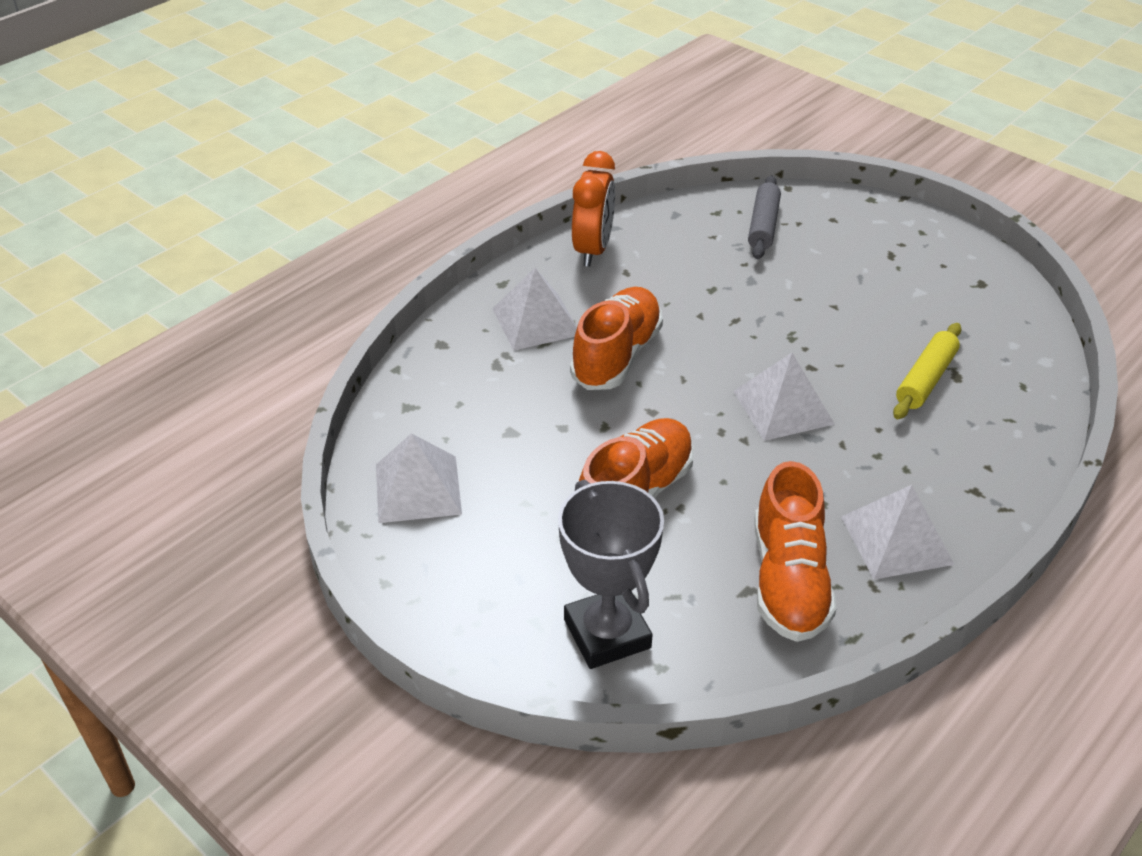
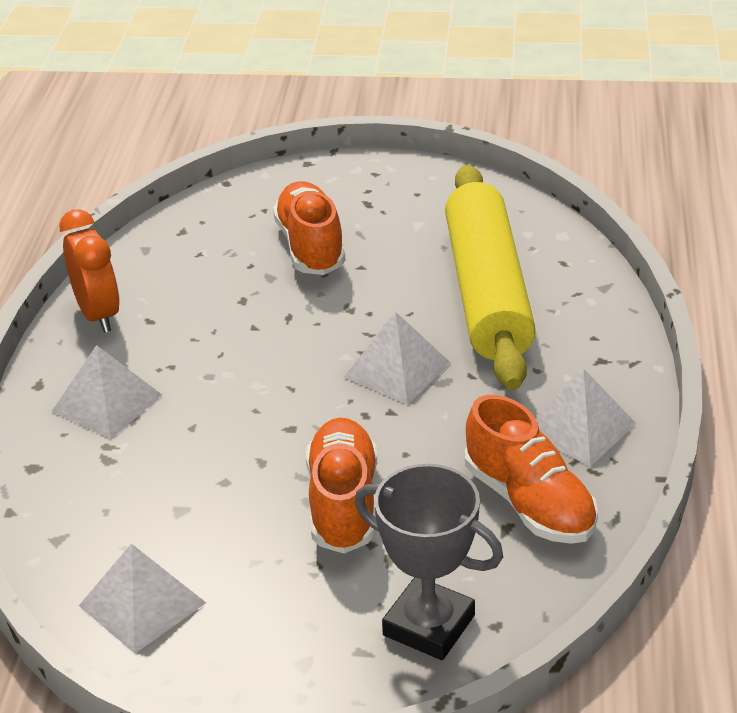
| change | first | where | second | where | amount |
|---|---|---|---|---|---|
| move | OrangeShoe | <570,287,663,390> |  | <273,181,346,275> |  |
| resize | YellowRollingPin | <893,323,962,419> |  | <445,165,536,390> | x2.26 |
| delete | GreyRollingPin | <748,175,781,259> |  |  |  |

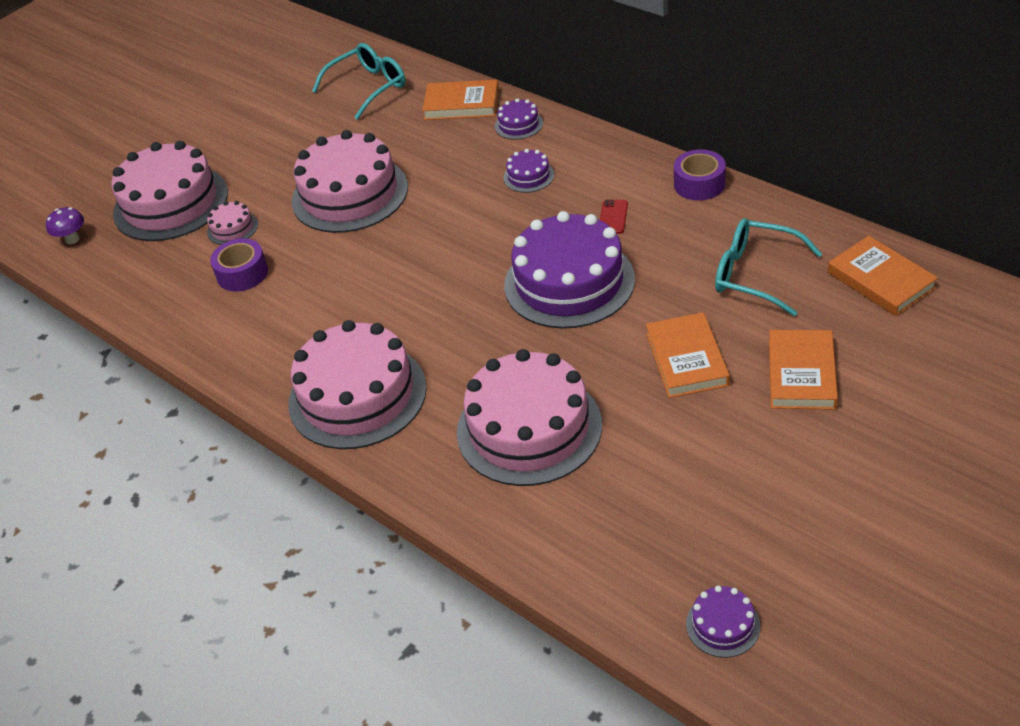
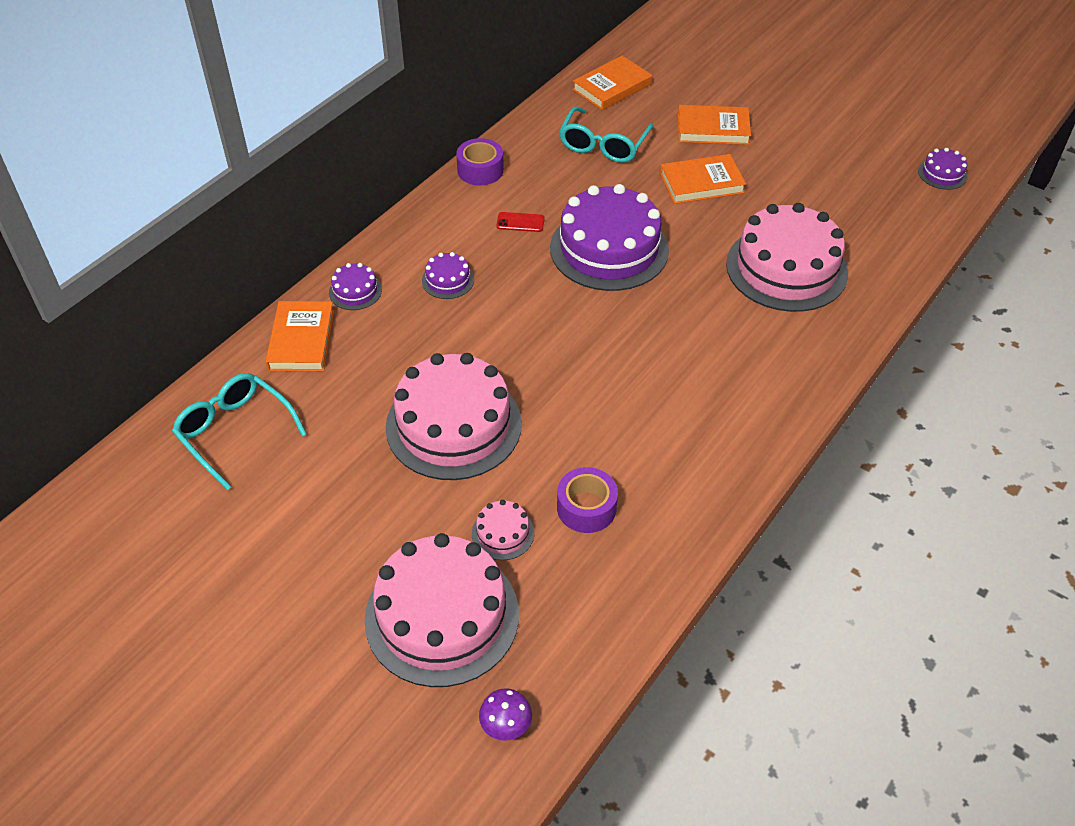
| change | first | where | second | where | amount |
|---|---|---|---|---|---|
| delete | PinkCake | <288,320,427,449> |  |  |  |

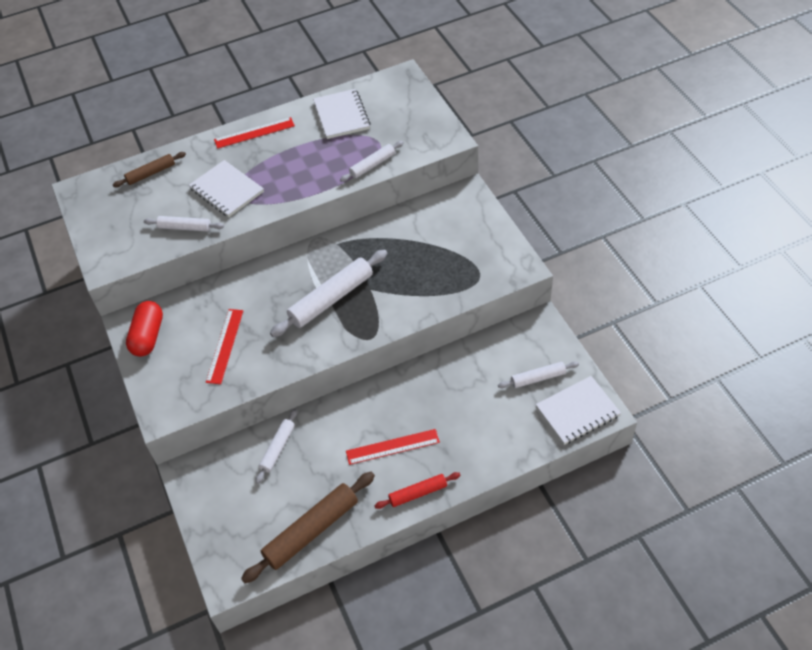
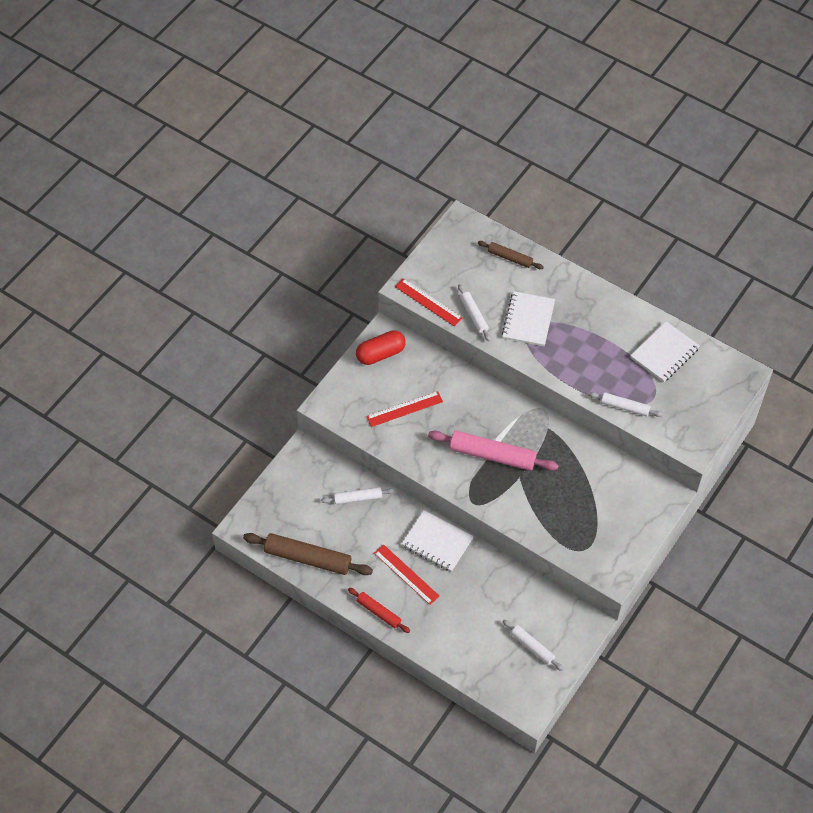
| change | first | where | second | where | amount |
|---|---|---|---|---|---|
| move | RedRuler | <214,117,295,149> |  | <395,278,463,327> |  |
| move | WhiteNotebook | <536,376,621,445> |  | <401,510,474,572> |  |
| recolor | WhiteRollingPin | <270,250,388,337> | PinkRollingPin | <428,431,559,471> |  |

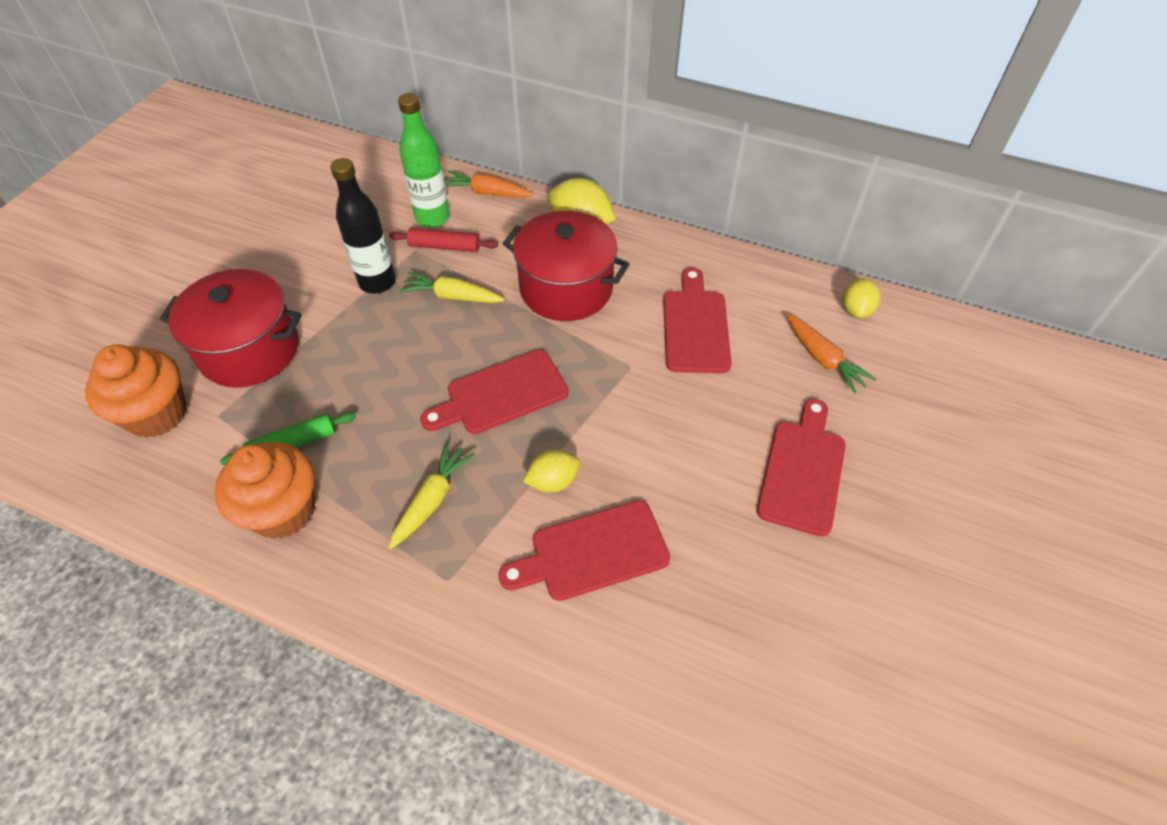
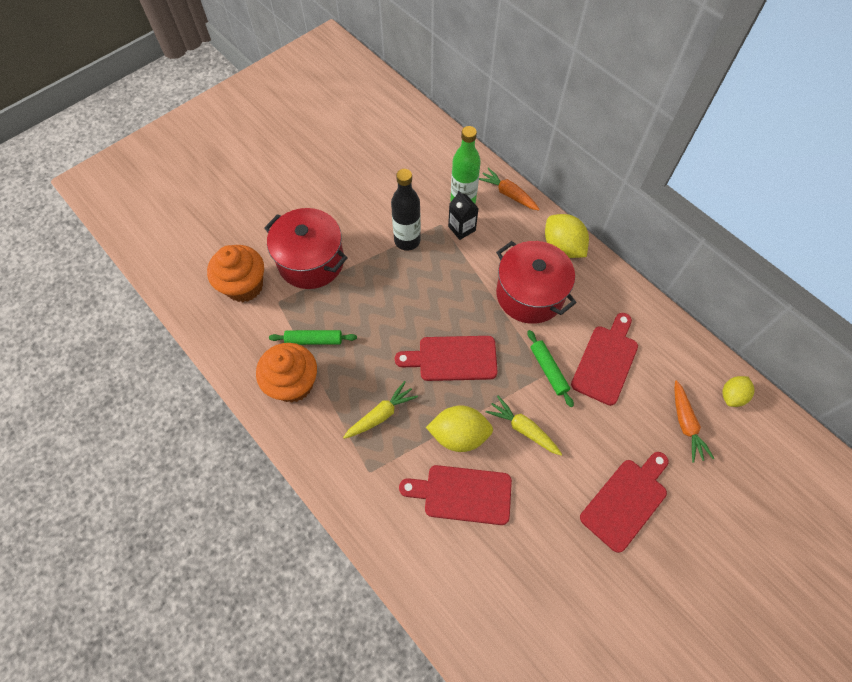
| change | first | where | second | where | amount |
|---|---|---|---|---|---|
| resize | YellowLemon | <523,450,580,492> |  | <426,405,493,452> | x1.60 |
| replace | RedRollingPin | <389,228,498,252> | BlackCarton | <448,191,479,240> |  |
| move | YellowCarrot | <399,272,505,303> |  | <486,396,562,455> |  |
| insert |  |  | GreenRollingPin | <527,330,574,407> |  |

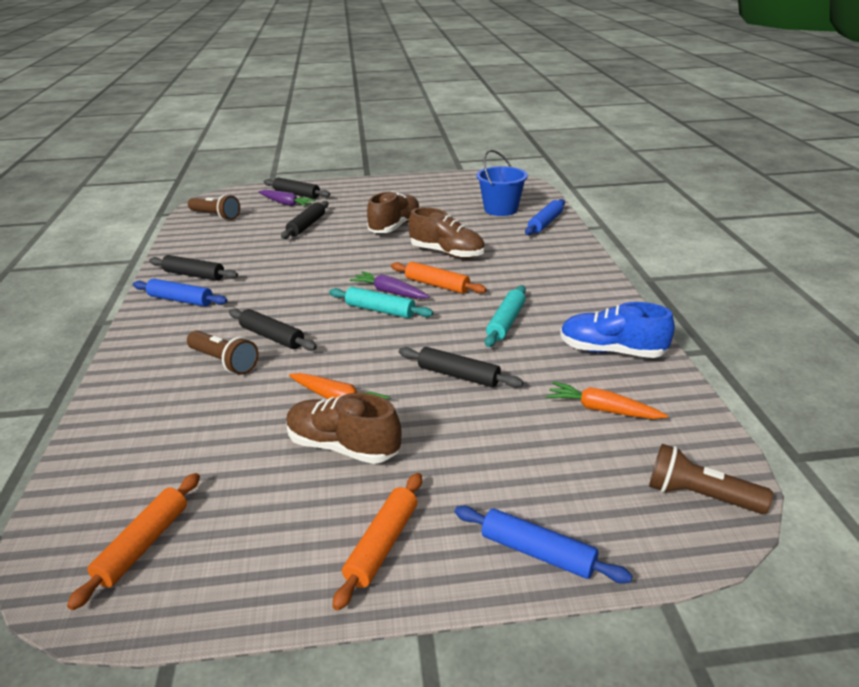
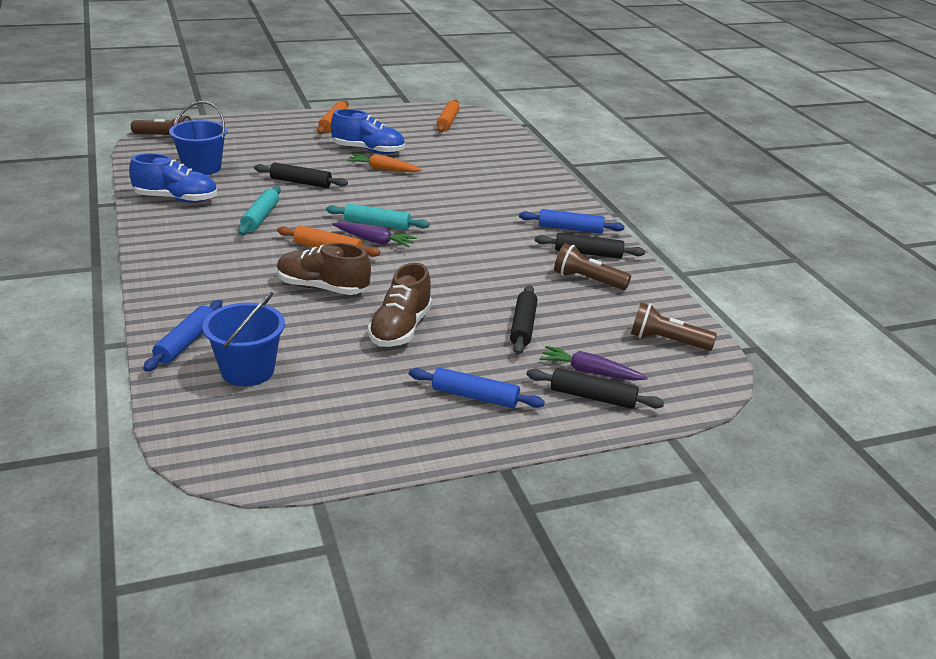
| change | first | where | second | where | amount |
|---|---|---|---|---|---|
| replace | OrangeCarrot | <546,381,668,419> | BlueBucket | <169,101,227,175> |  |
| recolor | BrownShoe | <286,393,401,464> | BlueShoe | <331,109,405,154> |  |
| move | BlueRollingPin | <455,506,633,584> |  | <409,367,545,408> |  |
| move | BrownFlashlight | <187,330,258,375> |  | <554,243,631,290> |  |
| delete | BlackRollingPin | <229,308,317,351> |  |  |  |

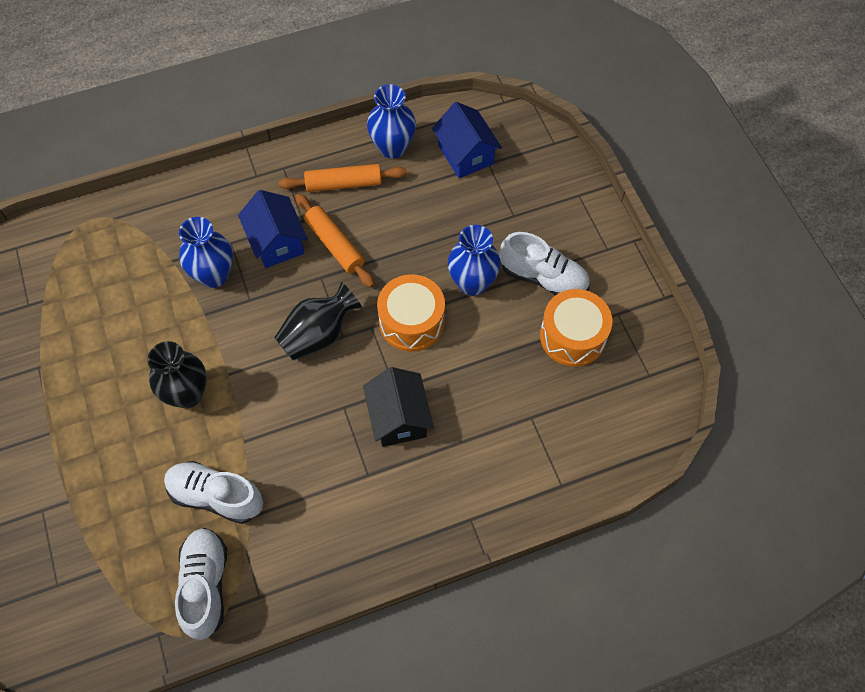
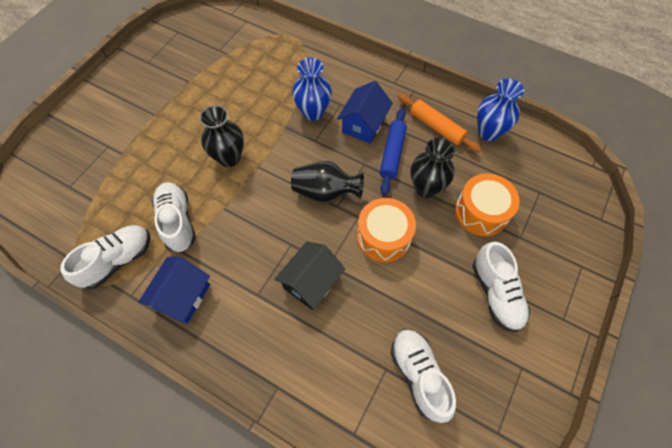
| change | first | where | second | where | amount |
|---|---|---|---|---|---|
| move | BlueHouse | <432,102,502,178> |  | <138,257,210,324> |  |
| recolor | OrangeRollingPin | <295,193,374,288> | BlueRollingPin | <380,108,407,195> |  |
| insert |  |  | WhiteShoe | <391,329,456,423> |  |
| insert |  |  | BlackVase | <410,138,455,198> |  |
| move | OrangeDrum | <540,289,613,367> |  | <455,174,520,236> |  |
| delete | BlueVase | <448,225,501,296> |  |  |  |

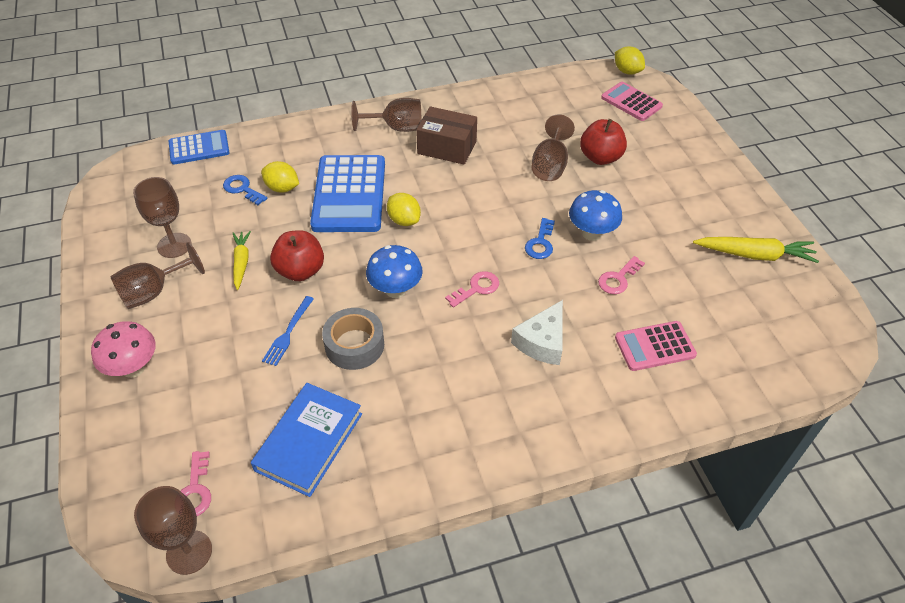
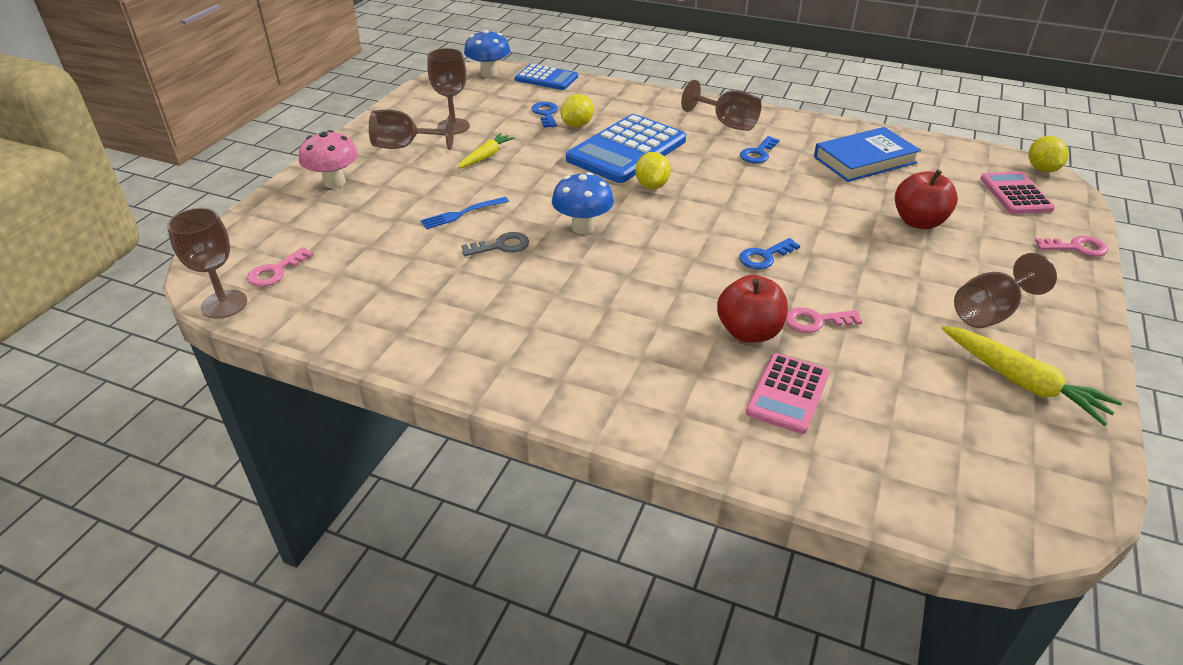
| change | first | where | second | where | amount |
|---|---|---|---|---|---|
| replace | GreyTape | <322,308,384,370> | GreyKey | <461,232,529,256> |  |
| move | BlueMushroom | <569,190,622,241> |  | <464,30,510,78> |  |
| rotate | YellowLemon | <261,161,299,193> |  | <561,94,594,127> | 60 degrees clockwise |
| move | RedApple | <270,230,324,281> |  | <717,275,788,343> |  |
| replace | BrownBox | <416,106,477,165> | BlueKey | <740,136,780,163> |  |
| rotate | PinkCalculator | <615,321,697,371> |  | <746,353,829,434> | 90 degrees counterclockwise |
| move | BlueBook | <251,383,362,497> |  | <814,127,921,182> |  |
| move | BrownGoblet | <532,114,575,181> |  | <954,253,1057,328> |  |
| move | PinkKey | <445,271,499,308> |  | <1035,236,1108,257> |  |
| delete | WhiteCheese | <511,300,563,365> |  |  |  |

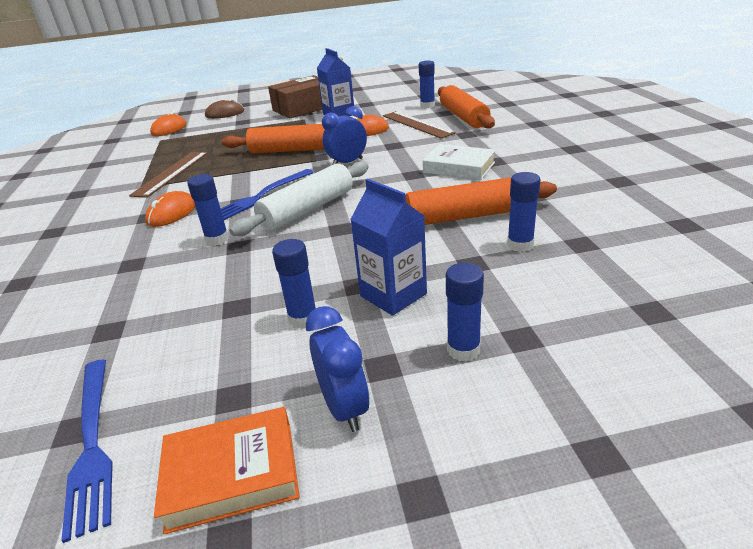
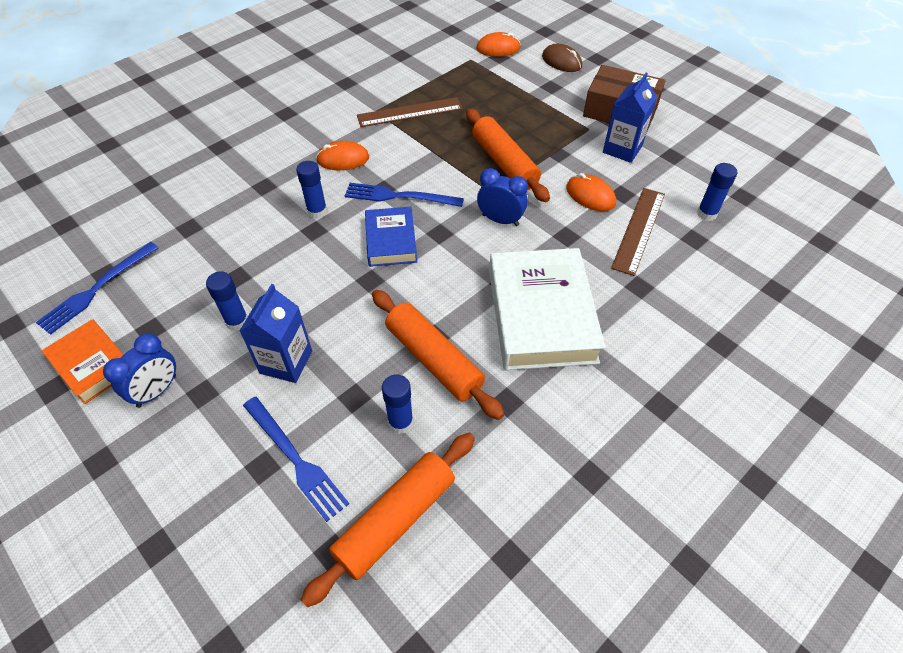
| change | first | where | second | where | amount |
|---|---|---|---|---|---|
| insert |  |  | BlueFork | <243,397,349,522> |  |
| move | OrangeRollingPin | <438,85,495,129> |  | <301,433,475,607> |  |
| replace | WhiteRollingPin | <229,162,368,236> | BlueBook | <365,207,417,267> |  |
| resize | WhiteBook | <423,144,496,180> |  | <489,248,605,370> | x1.78 |
| delete | BlueGlueStick | <446,263,484,362> |  |  |  |

